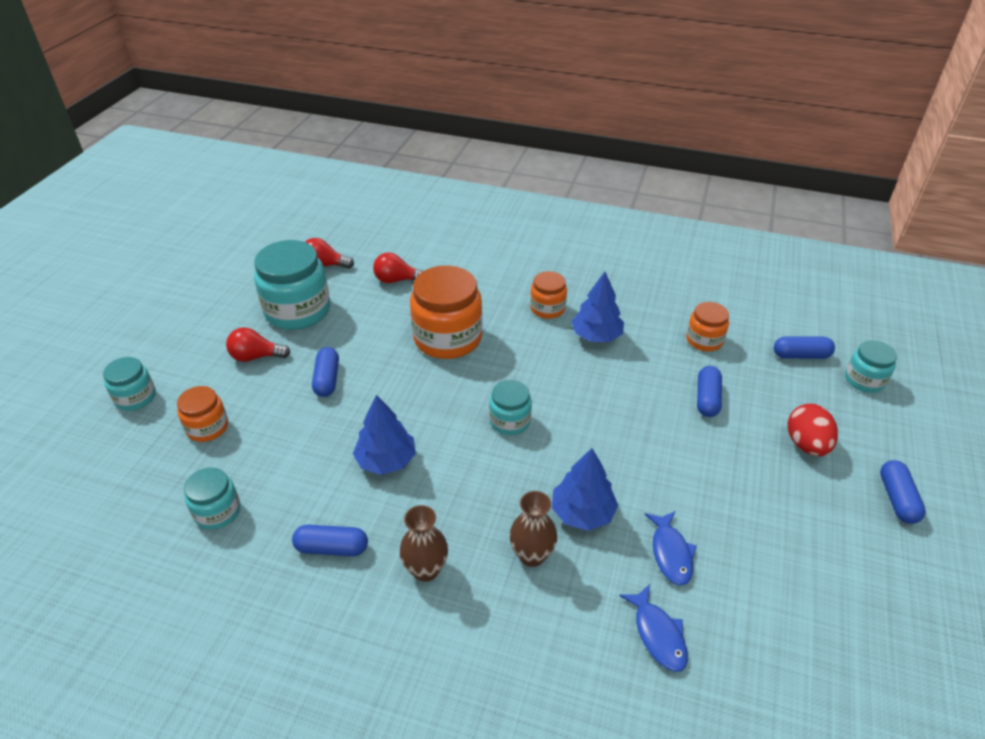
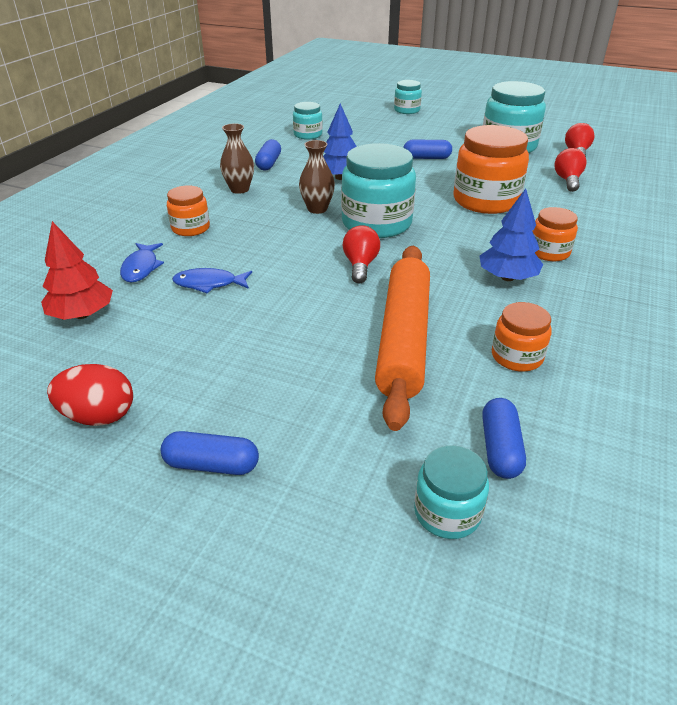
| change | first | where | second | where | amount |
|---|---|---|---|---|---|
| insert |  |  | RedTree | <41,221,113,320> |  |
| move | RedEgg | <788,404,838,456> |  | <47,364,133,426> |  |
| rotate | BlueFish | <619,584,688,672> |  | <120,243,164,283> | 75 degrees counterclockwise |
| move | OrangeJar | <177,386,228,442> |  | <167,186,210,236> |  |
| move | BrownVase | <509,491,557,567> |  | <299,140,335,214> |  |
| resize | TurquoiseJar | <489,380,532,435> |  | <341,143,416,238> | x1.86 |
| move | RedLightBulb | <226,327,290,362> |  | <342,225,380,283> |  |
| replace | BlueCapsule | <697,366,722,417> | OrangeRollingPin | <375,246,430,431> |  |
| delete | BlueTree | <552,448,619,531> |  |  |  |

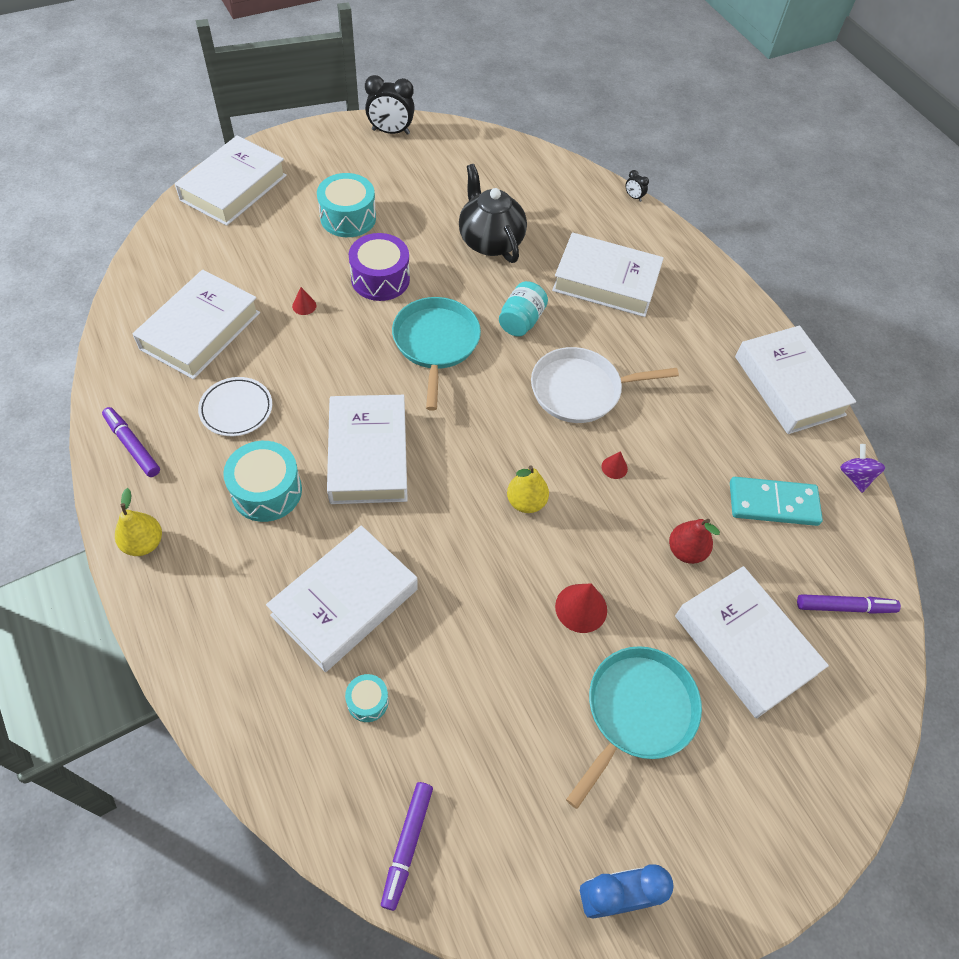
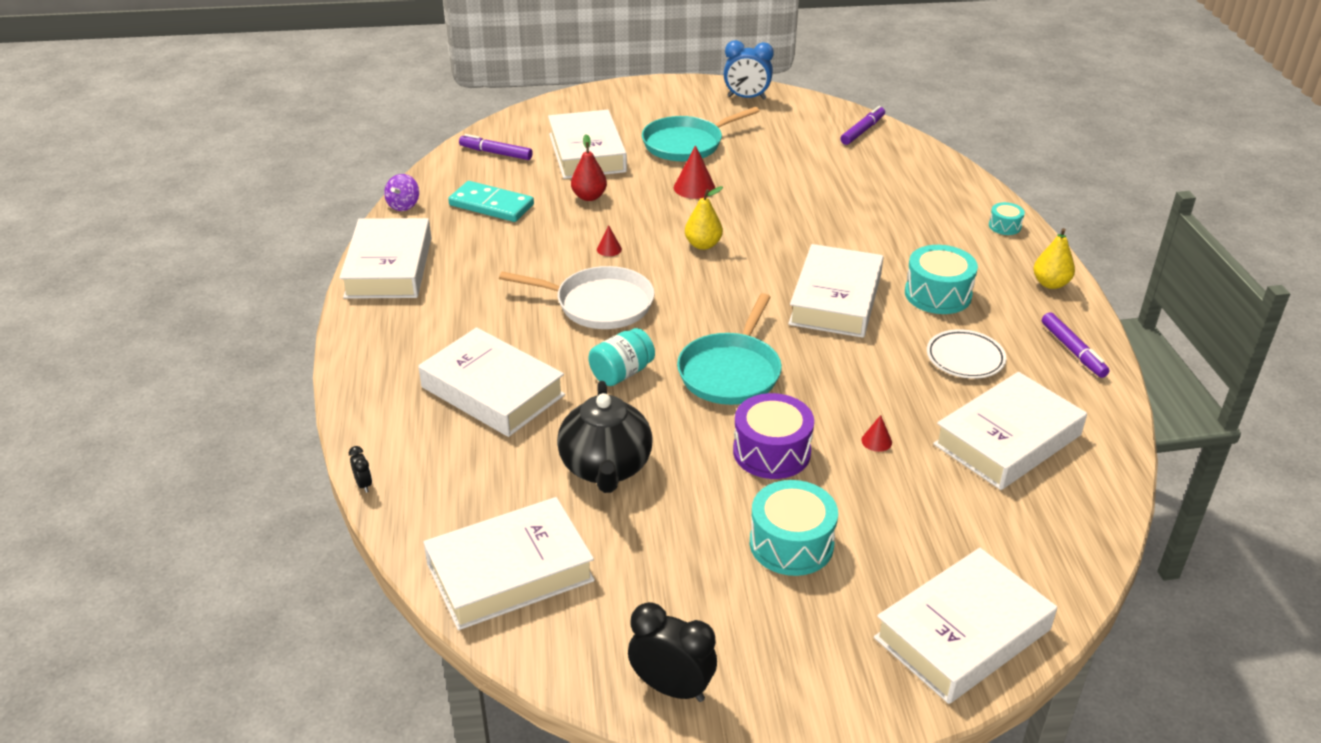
| change | first | where | second | where | amount |
|---|---|---|---|---|---|
| move | WhiteBook | <266,525,418,672> |  | <424,497,595,630> |  |
| move | TurquoiseDrum | <345,674,389,722> |  | <989,202,1025,235> |  |

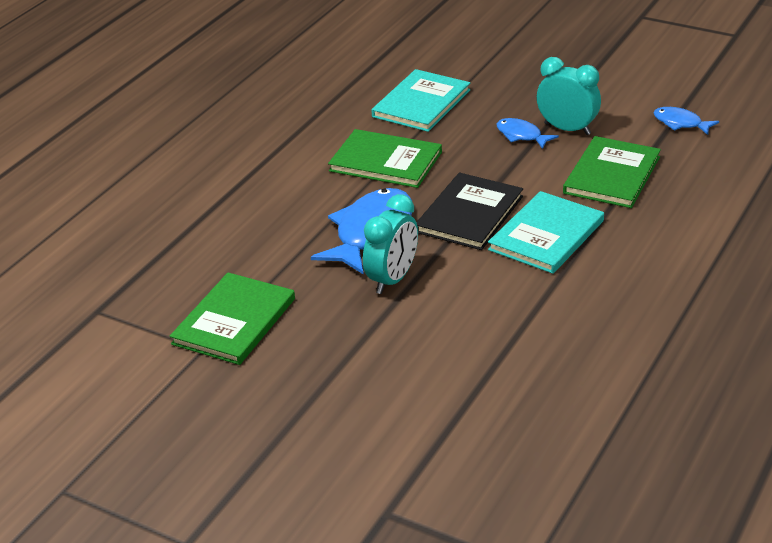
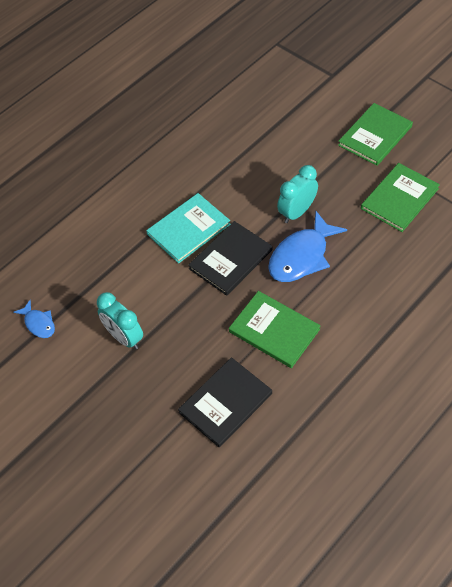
| change | first | where | second | where | amount |
|---|---|---|---|---|---|
| recolor | TurquoiseBook | <372,69,471,132> | BlackBook | <178,357,272,447> |  |
| move | GreenBook | <563,136,661,208> |  | <338,103,413,166> |  |
| delete | BlueFish | <497,118,559,149> |  |  |  |

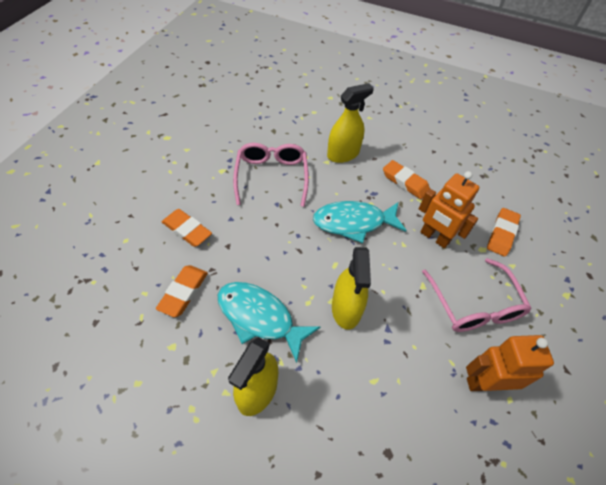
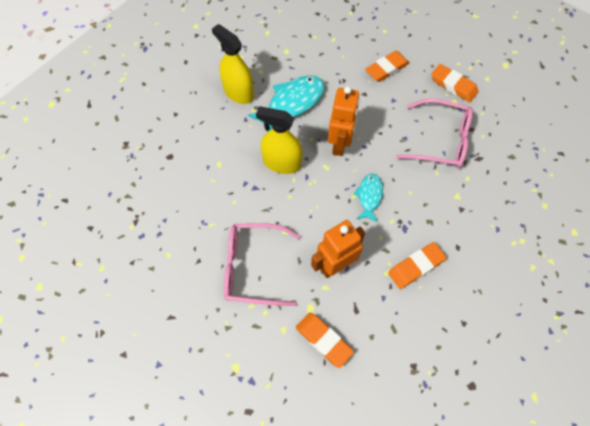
| change | first | where | second | where | amount |
|---|---|---|---|---|---|
| move | OrangeRobot | <466,335,554,391> |  | <328,86,360,156> |  |
| resize | TurquoiseFish | <313,201,407,243> |  | <353,174,383,222> | x0.58 |
| move | OrangeEraser | <156,265,208,317> |  | <431,64,478,102> |  |
| delete | YellowSprayBottle | <327,83,374,163> |  |  |  |

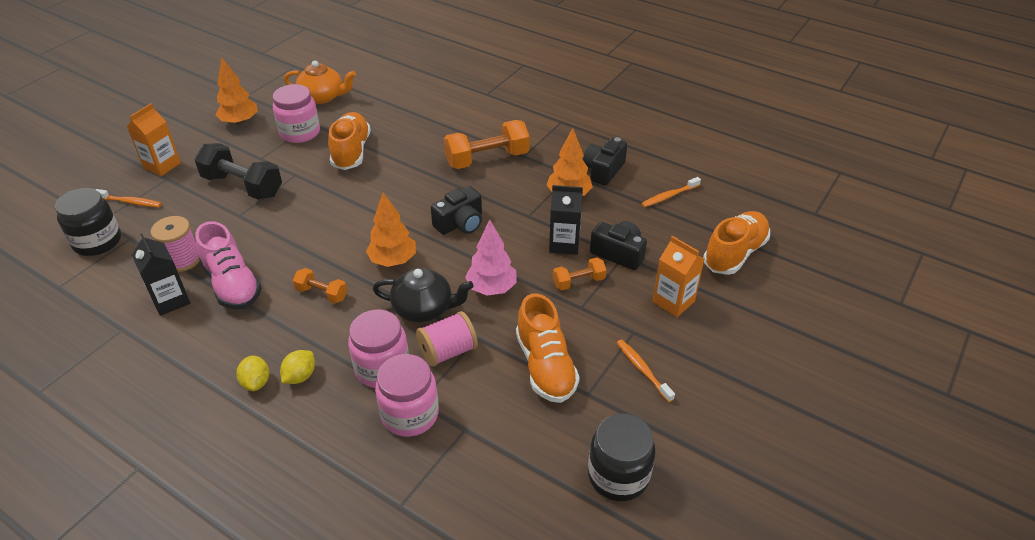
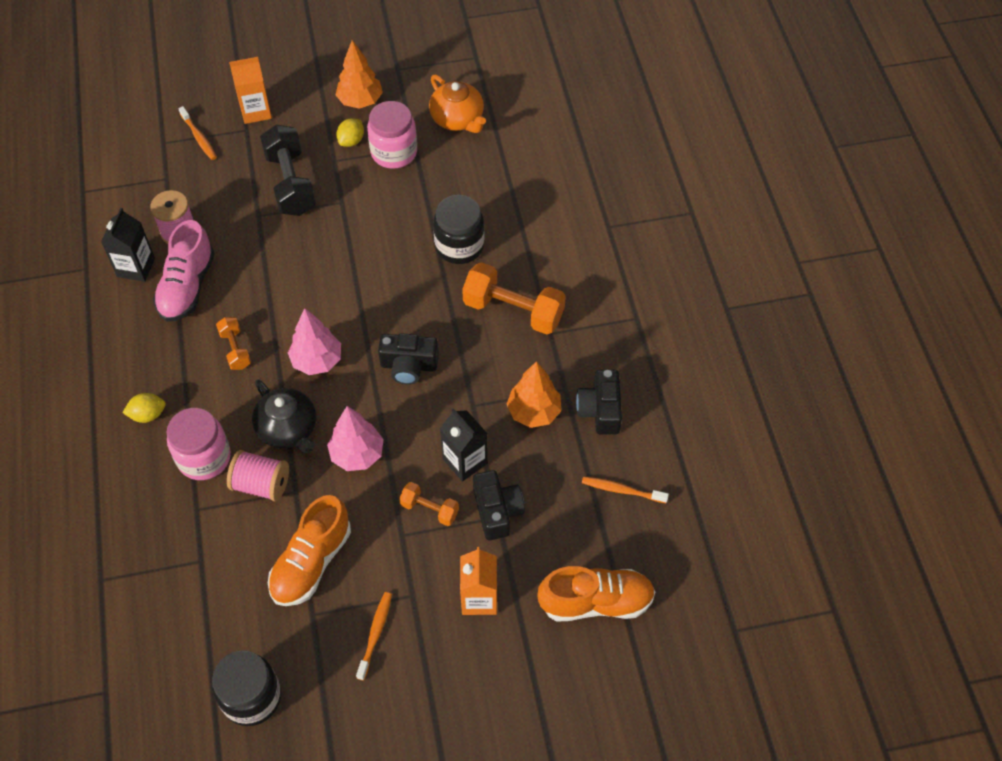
| change | first | where | second | where | amount |
|---|---|---|---|---|---|
| recolor | OrangeTree | <366,192,416,267> | PinkTree | <288,308,341,375> |  |
| move | YellowLemon | <236,355,269,391> |  | <336,118,364,147> |  |
| move | BlackJar | <55,188,121,256> |  | <433,195,485,264> |  |
| rotate | BlackCamera | <583,137,627,186> |  | <576,370,622,435> | 75 degrees counterclockwise |
| delete | OrangeShoe | <328,112,371,170> |  |  |  |
| delete | PinkJar | <375,354,439,437> |  |  |  |

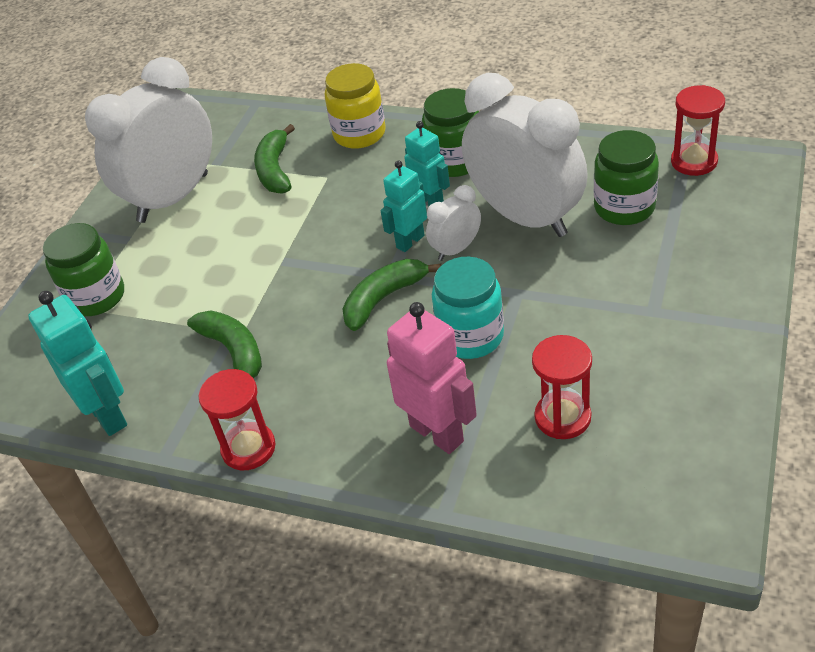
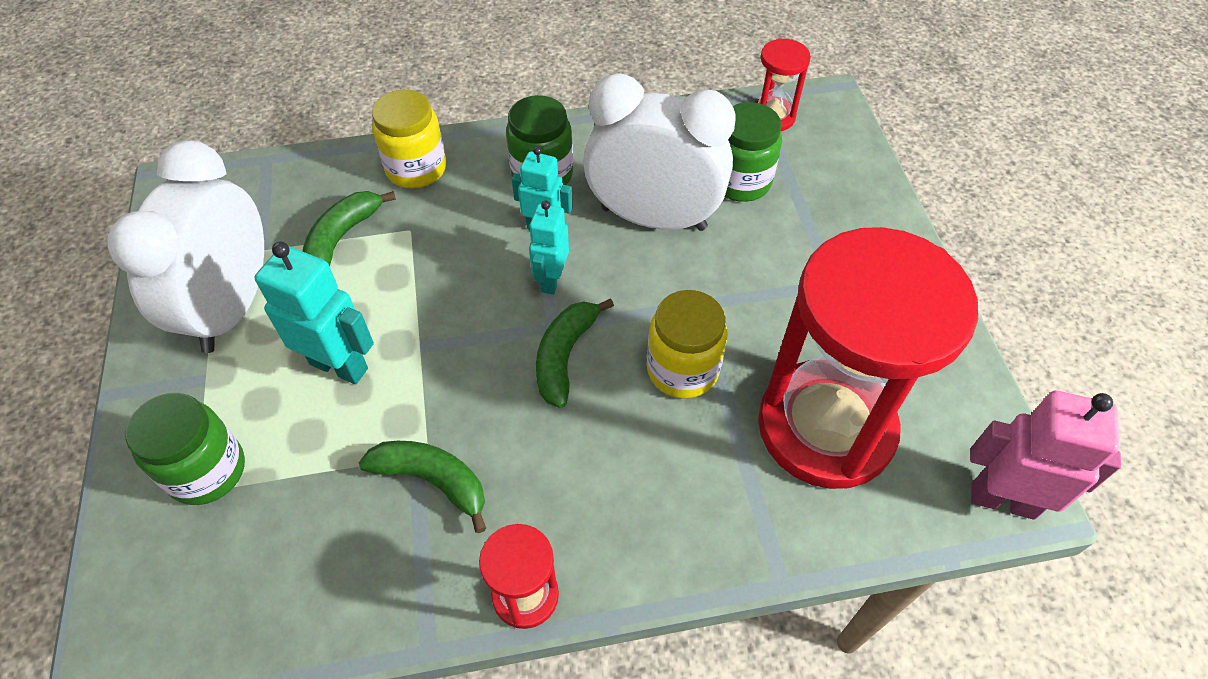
| change | first | where | second | where | amount |
|---|---|---|---|---|---|
| move | TurquoiseRobot | <28,291,127,436> |  | <255,242,374,384> |  |
| rotate | GreenBanana | <254,124,295,194> |  | <302,191,396,266> | 60 degrees clockwise |
| recolor | TurquoiseJar | <432,257,504,359> | YellowJar | <647,290,728,399> |  |
| resize | RedHourglass | <532,335,592,439> |  | <758,227,978,489> | x2.31 |
| move | PinkRobot | <387,302,477,454> |  | <970,391,1121,520> |  |
| delete | WhiteClock | <426,185,481,261> |  |  |  |

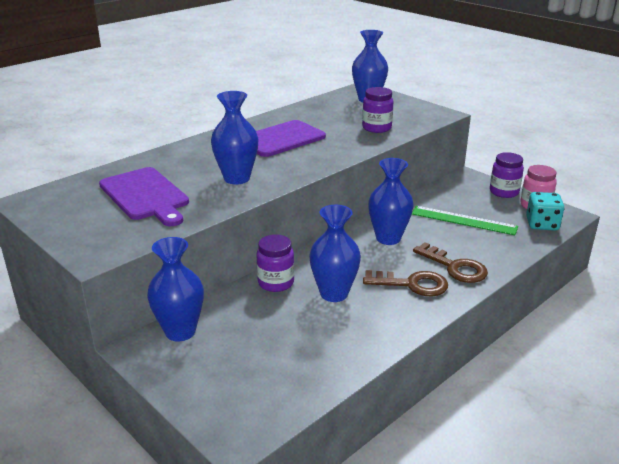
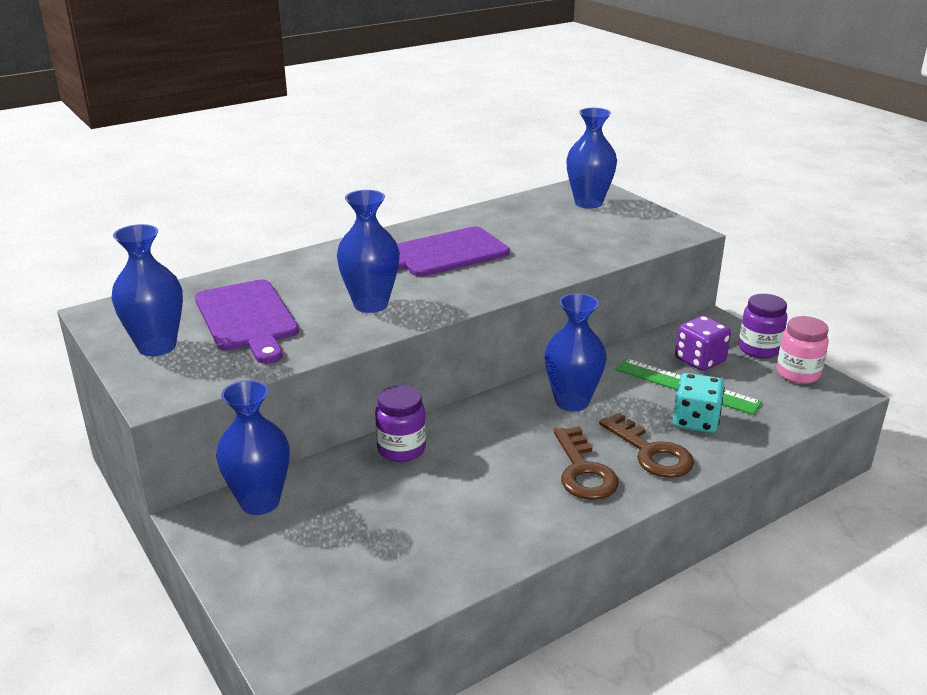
| change | first | where | second | where | amount |
|---|---|---|---|---|---|
| move | BlueVase | <309,205,361,302> |  | <112,224,183,356> |  |
| rotate | BrownKey | <363,270,448,296> |  | <554,427,619,500> | 60 degrees clockwise |
| move | TurquoiseDice | <526,192,564,231> |  | <673,373,725,433> |  |
| insert |  |  | PurpleDice | <675,316,731,371> |  |
| delete | PurpleJar | <362,87,393,133> |  |  |  |

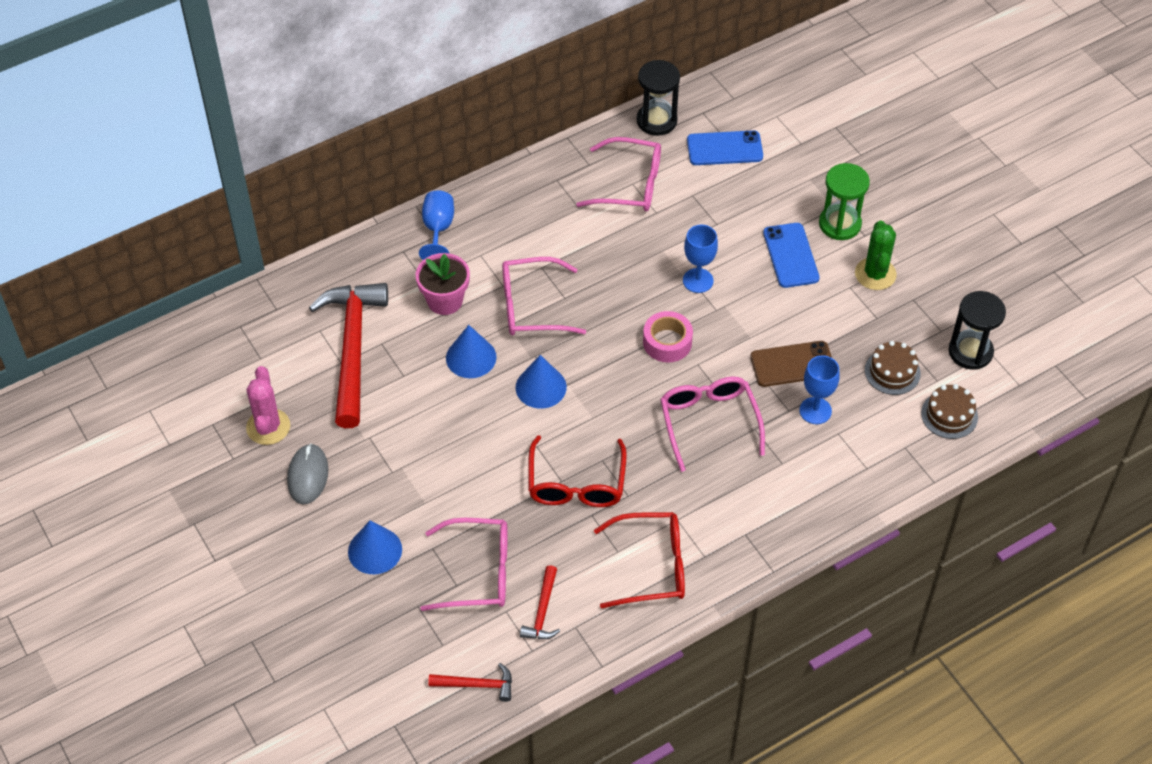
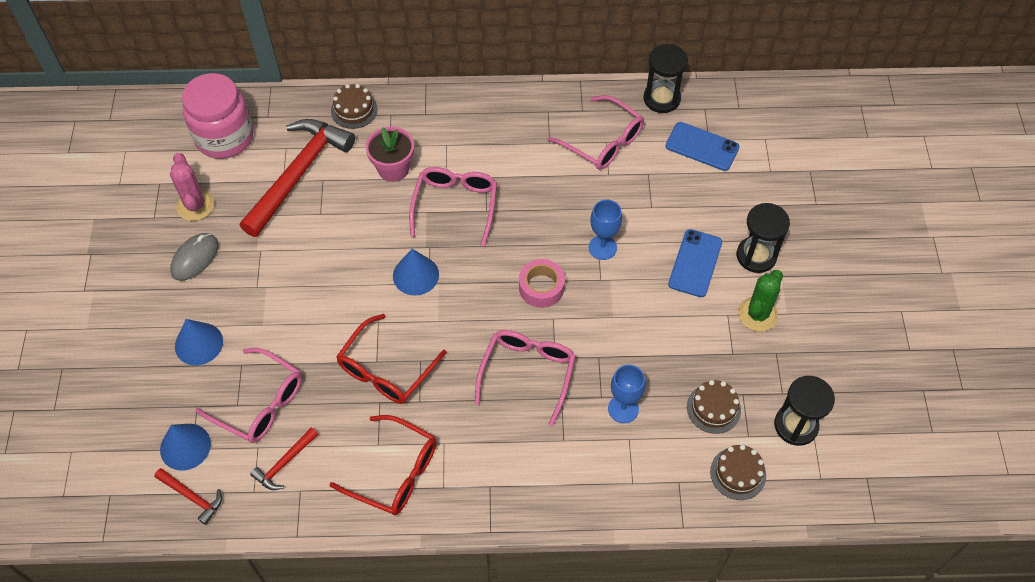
| change | first | where | second | where | amount |
|---|---|---|---|---|---|
| move | BlueCone | <446,325,497,378> |  | <160,424,211,471> |  |
| rotate | PinkCactus | <246,366,290,445> |  | <170,153,214,221> | 45 degrees counterclockwise |
| insert |  |  | PinkJar | <182,73,253,159> |  |
| insert |  |  | BrownCake | <331,84,377,129> |  |
| rotate | PinkGlasses | <502,257,586,335> |  | <409,167,497,246> | 75 degrees clockwise |
| recolor | GreenHourglass | <819,163,870,240> | BlackHourglass | <737,203,790,273> |  |
| delete | BlueGoblet | <419,190,454,260> |  |  |  |
| delete | BrownPhone | <750,341,832,387> |  |  |  |

